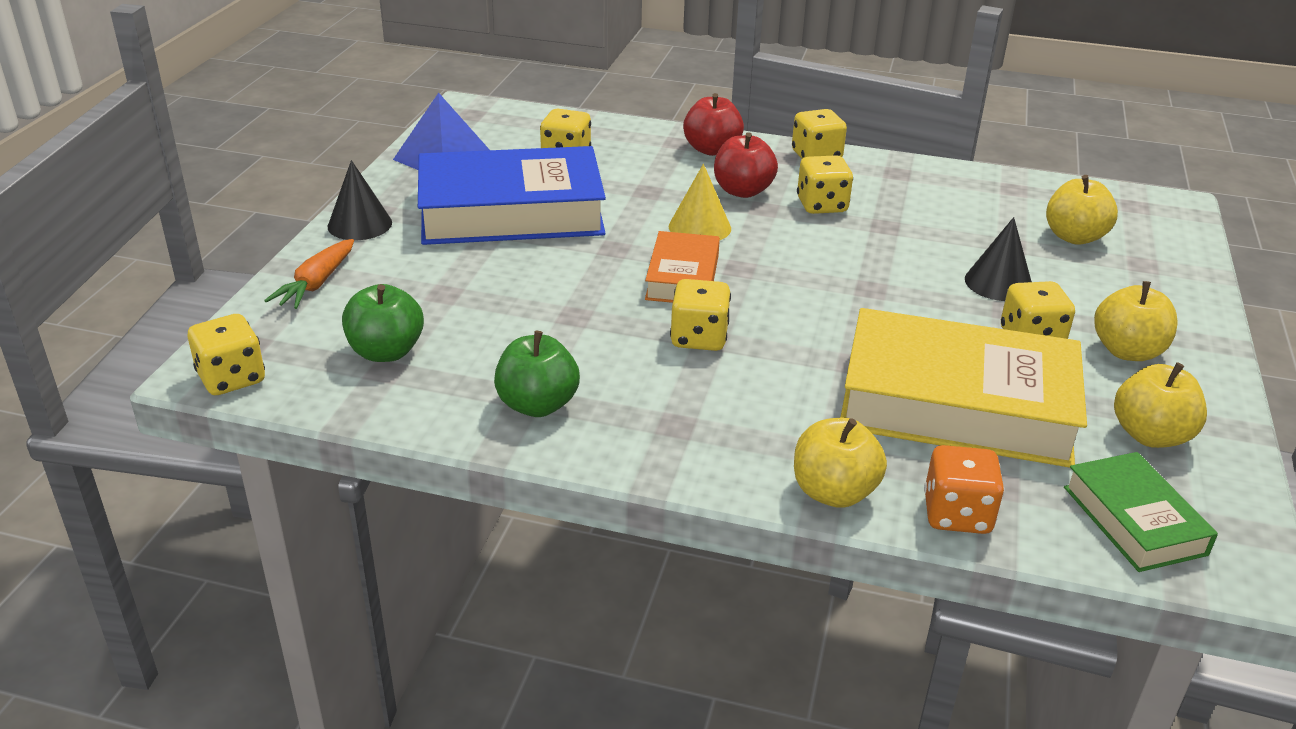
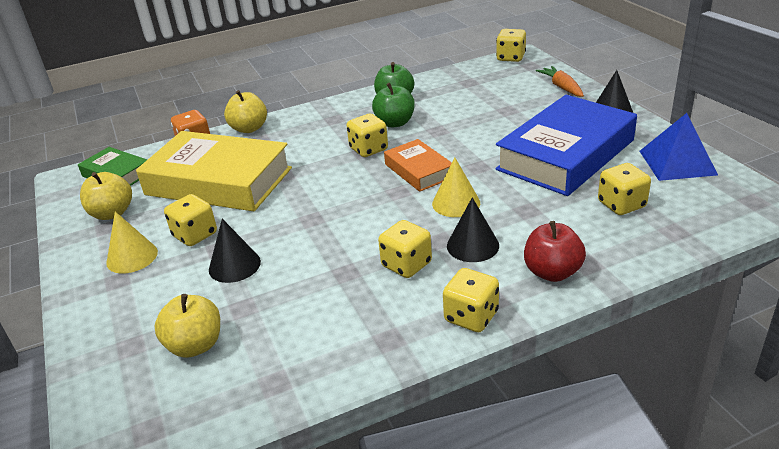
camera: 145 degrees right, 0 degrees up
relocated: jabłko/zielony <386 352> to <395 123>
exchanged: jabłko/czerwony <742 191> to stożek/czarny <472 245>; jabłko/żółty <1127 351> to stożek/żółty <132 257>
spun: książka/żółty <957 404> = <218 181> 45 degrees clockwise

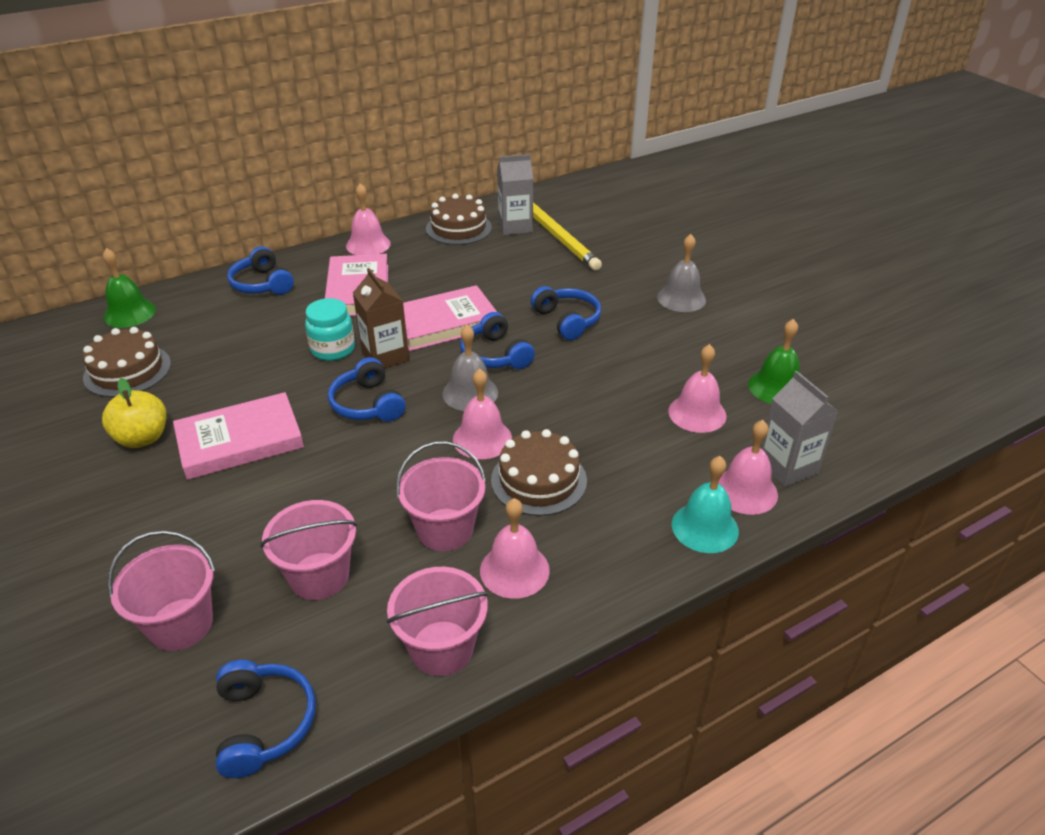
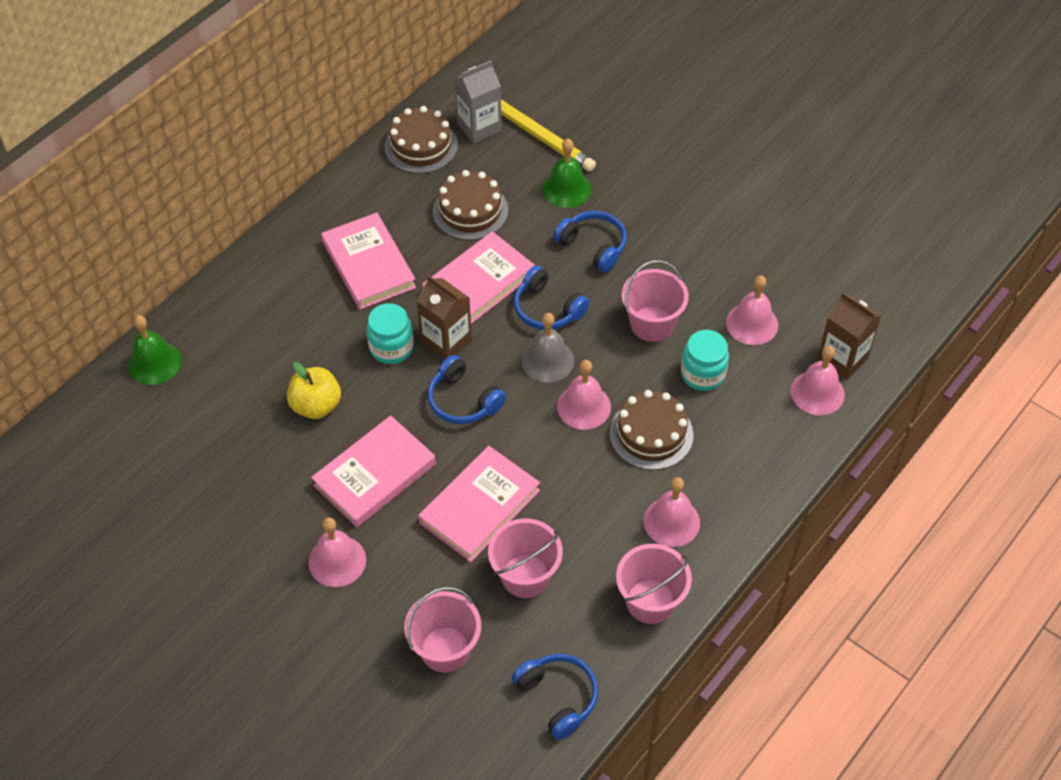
camera: 20 degrees left, 15 degrees up
missing: słuchawki/niebieski <262 284>; dzwonek/szary <681 298>; dzwonek/turkusowy <705 527>
appeared: książka/różowy <479 506>; słoik/turkusowy <703 374>
relocated: tort/brązowy <127 370> to <470 210>; jabłko/żółty <142 438> to <316 405>; dzwonek/różowy <368 244> to <337 561>; wiadro/różowy <445 529> to <652 324>; dzwonek/zielony <776 387> to <566 189>
colour: karton mleka/szary <787 467> to karton mleka/brązowy <842 358>

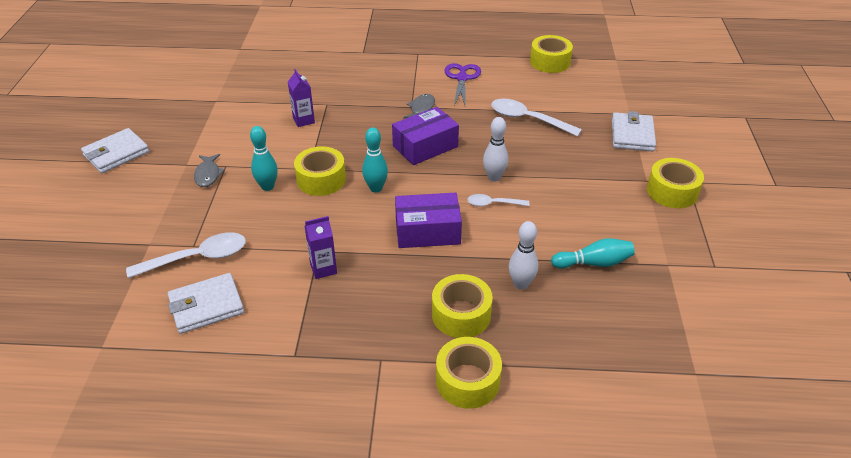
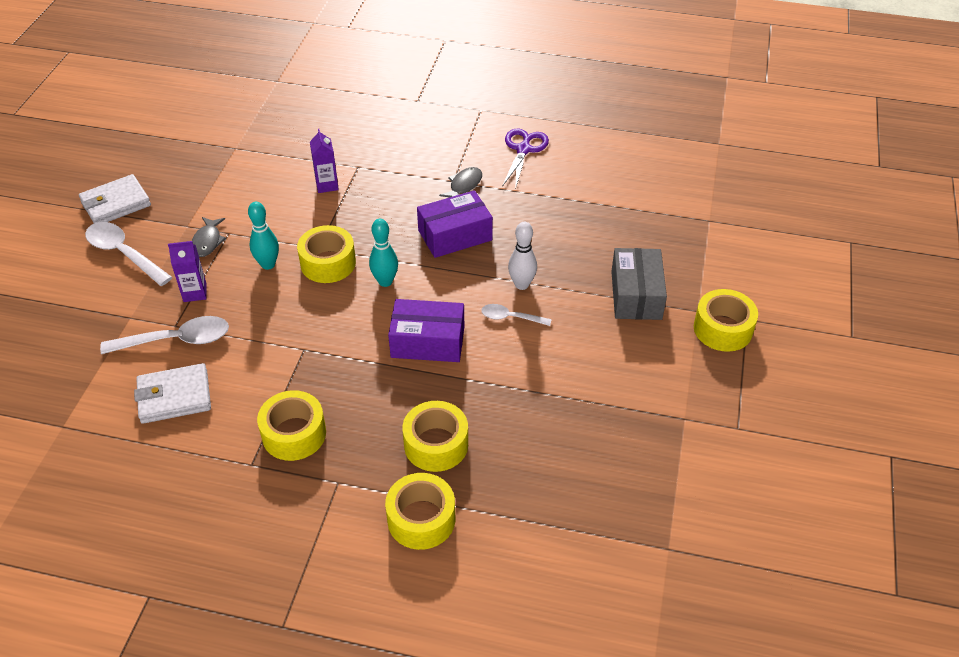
camera: 10 degrees right, 5 degrees up
missing: kręgiel/biały <521 284>; kręgiel/turkusowy <594 263>; portfel/biały <632 135>
appeared: pudełko/szary <636 295>
relocated: karton mleka/fioletowy <323 269> to <195 293>; łyżka/biały <528 119> to <124 254>; taśma klejąca/żółty <550 62> to <294 434>

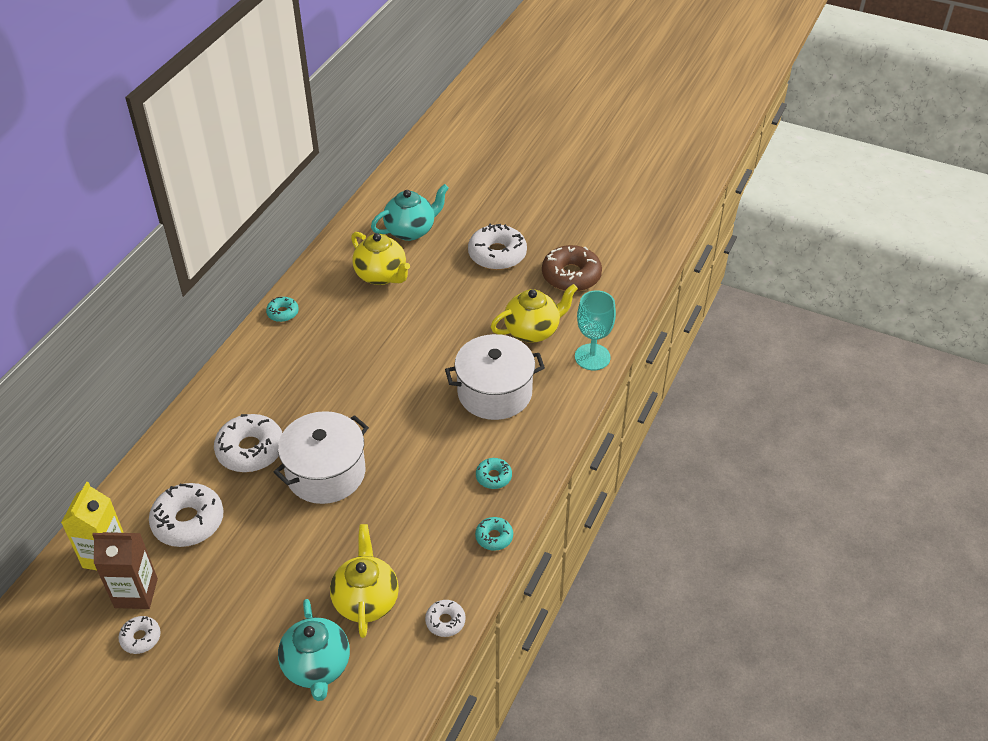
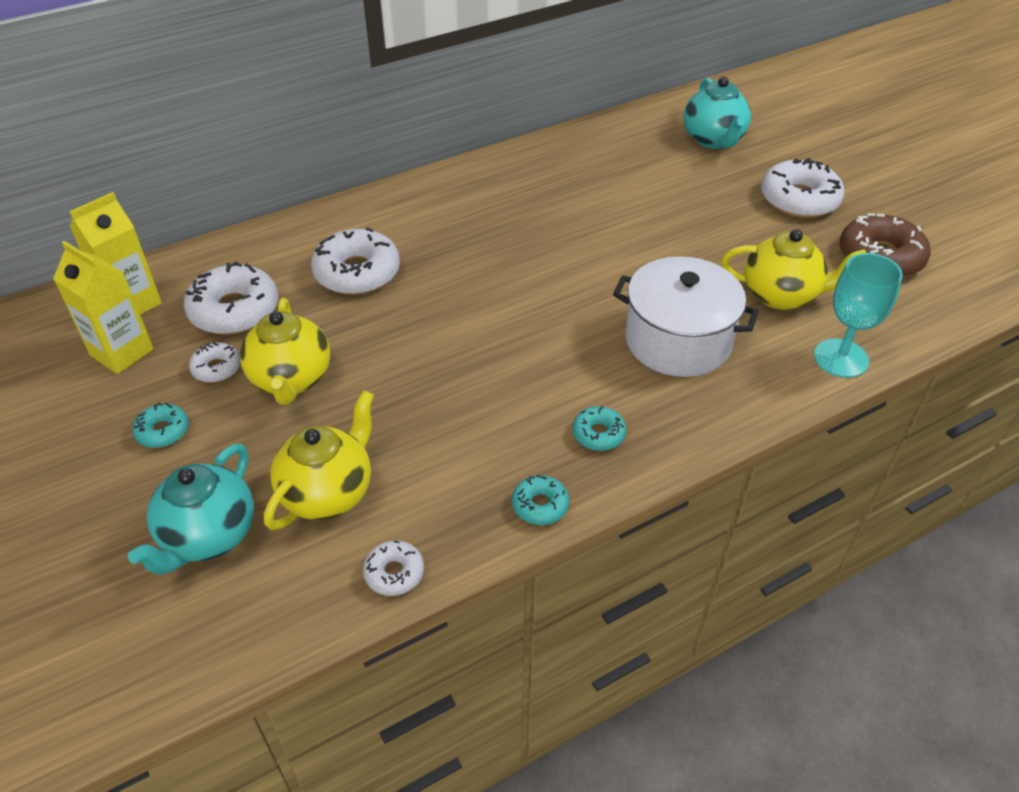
camera: 35 degrees right, 0 degrees up
missing: garnek/biały <326 473>
relocated: donut/biały <141 638> to <216 368>; donut/turkusowy <283 313> to <163 431>; imbryk/żółty <381 276> to <291 380>
colour: karton mleka/brązowy <136 593> to karton mleka/żółty <122 352>
spun: imbryk/turkusowy <411 230> = <713 140> 75 degrees clockwise

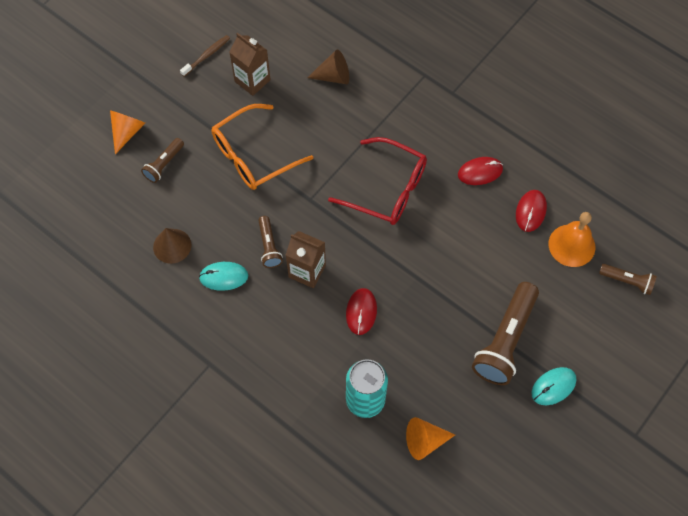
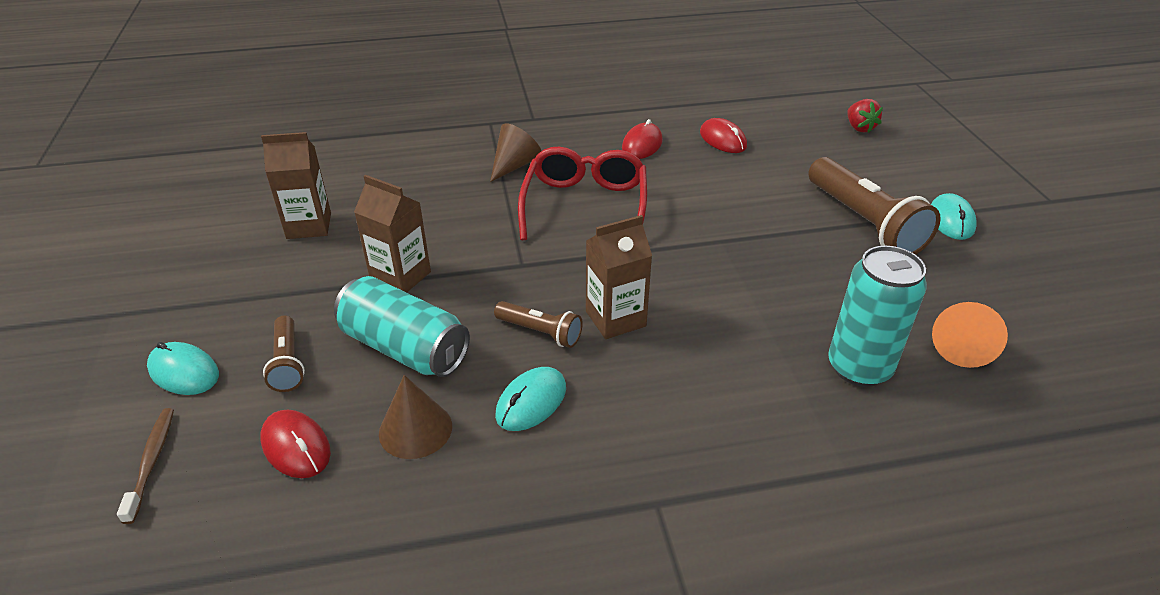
camera: 50 degrees left, 25 degrees down
missing: dzwonek/pomarańczowy <571 245>
appeared: puszka/turkusowy <405 348>
relocated: szczoteczka do zębów/brązowy <207 55> to <151 462>; stożek/brązowy <333 76> to <515 165>; myszka/czerwony <361 312> to <296 446>
exchanged: stożek/pomarańczowy <127 132> to myszka/turkusowy <184 372>; okulary/pomarańczowy <253 155> to karton mleka/brązowy <400 276>; latarka/brązowy <627 281> to truskawka/czerwony <859 128>
spun: okulary/czerwony <387 189> = <585 205> 60 degrees counterclockwise

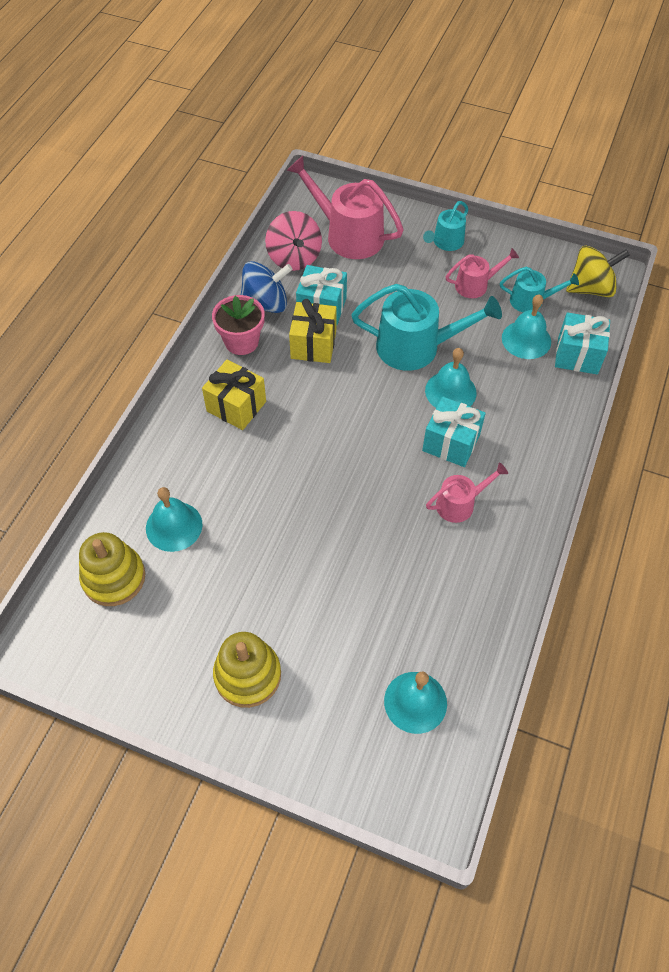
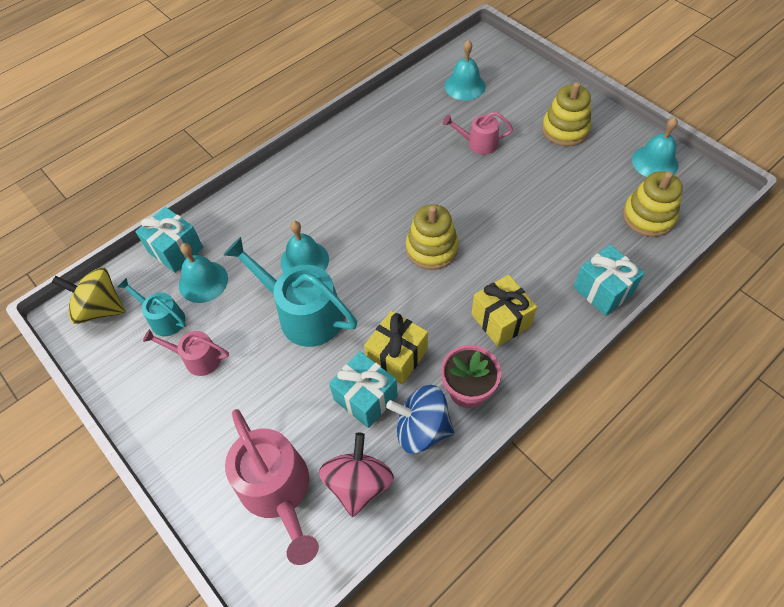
camera: 150 degrees left, 0 degrees up
missing: konewka/turkusowy <446 242>
appeared: zabawka nakładanka/żółty <431 248>
relocated: dzwonek/turkusowy <174 526> to <655 162>; prezent/turkusowy <451 443> to <603 290>; konewka/różowy <460 504> to <478 143>

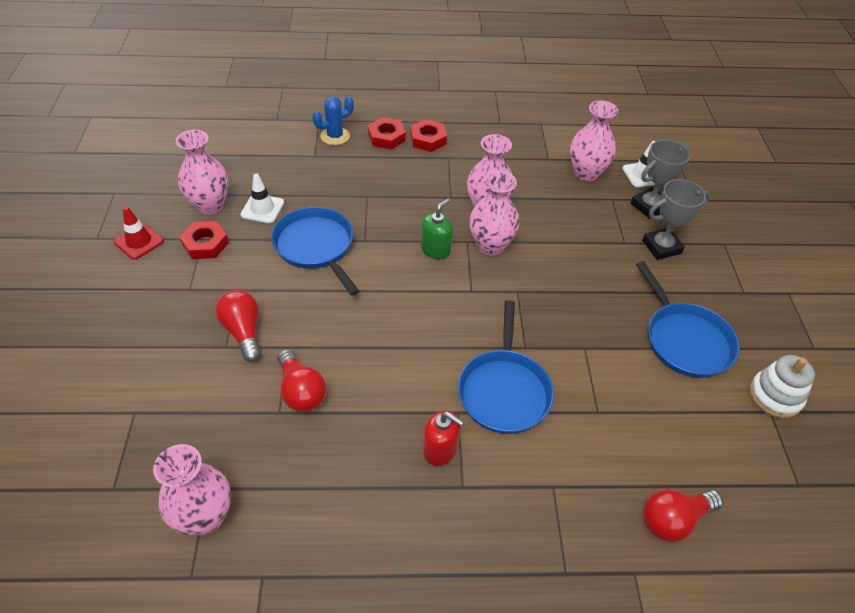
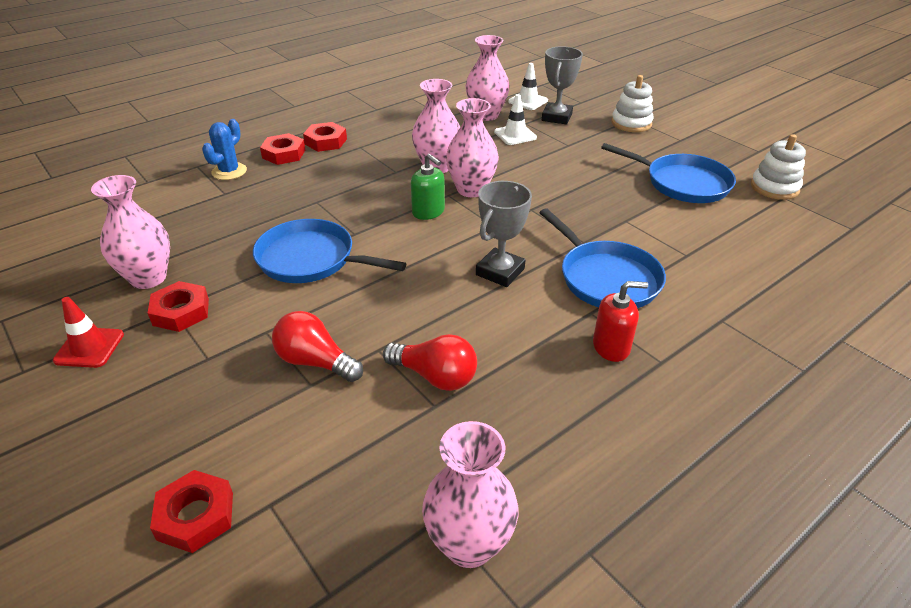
camera: 35 degrees left, 10 degrees down
missing: żarówka/czerwony <673 520>
appeared: nakrętka/czerwony <195 516>; zabawka nakładanka/biały <631 123>
relocated: pachołek/biały <262 209> to <515 135>; puchar/szary <661 247> to <500 272>
spun: dozownik mydła/zielony <435 249> = <428 212> 135 degrees clockwise

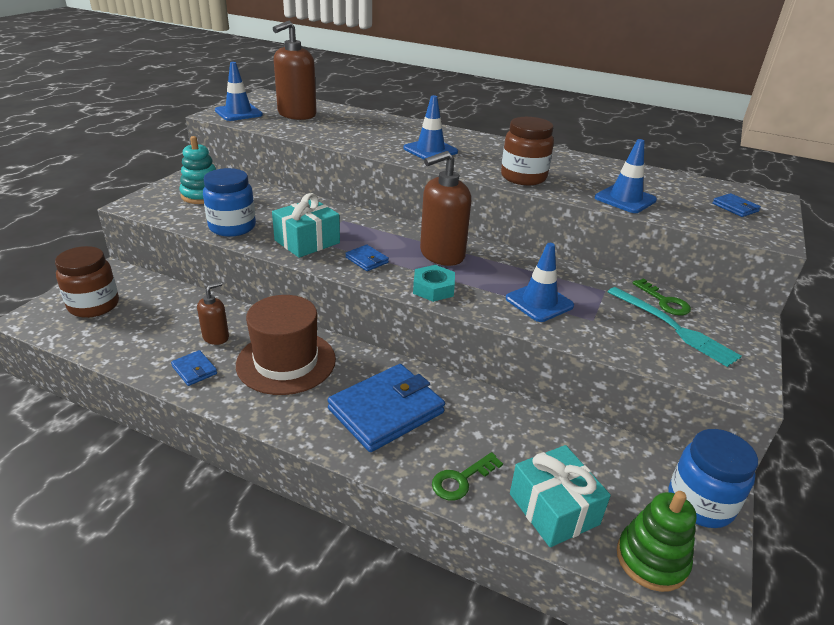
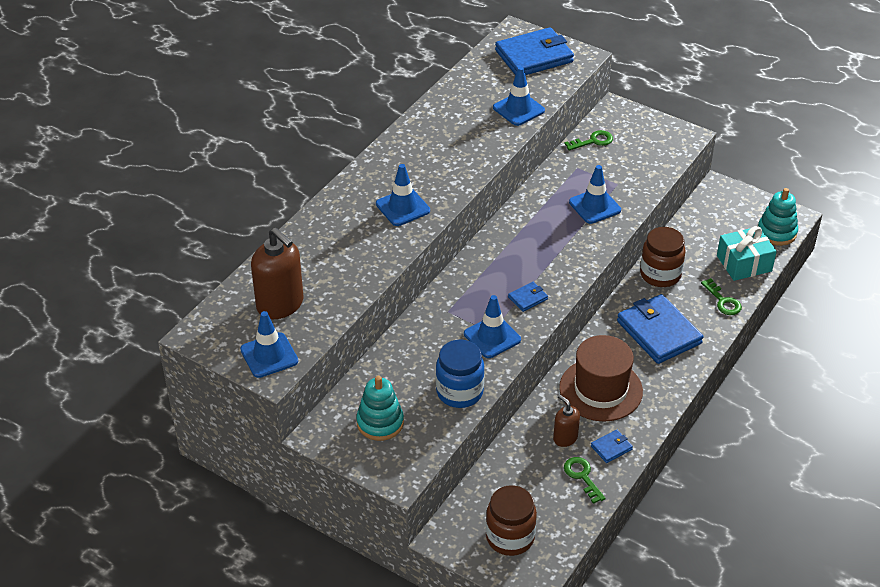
camera: 80 degrees left, 10 degrees up
missing: nakrętka/turkusowy <433 288>; dozownik mydła/brązowy <441 254>; widelec/turkusowy <673 327>; słoik/niebieski <700 503>
appeared: klucz/zielony <582 477>
relocated: słoik/brązowy <523 177> to <660 274>
exchanged: prezent/turkusowy <307 241> to pachołek/niebieski <492 337>
colour: zabawka nakładanka/zielony <651 559> to zabawka nakładanka/turkusowy <776 232>
size: portfel/niebieski <735 207> = <534 56> x2.26

